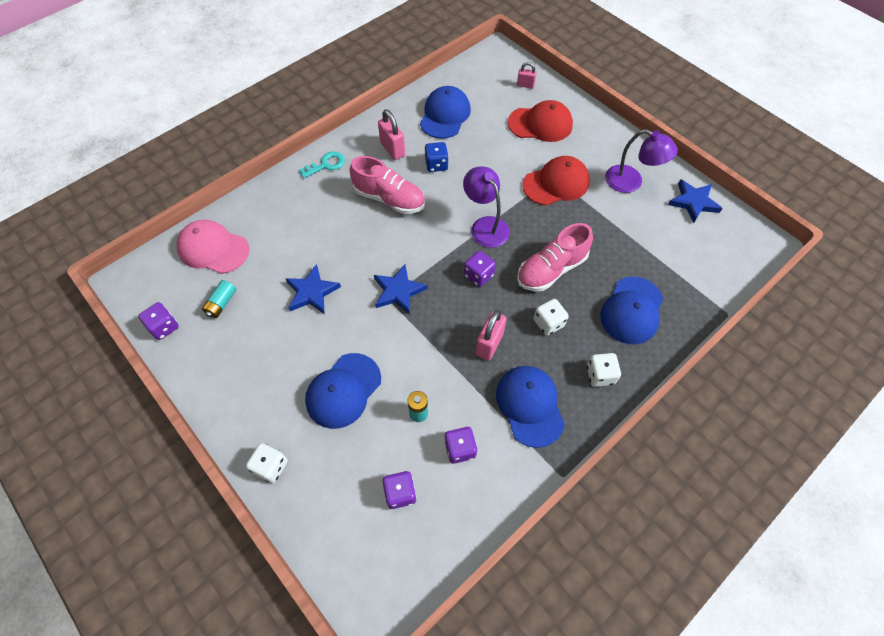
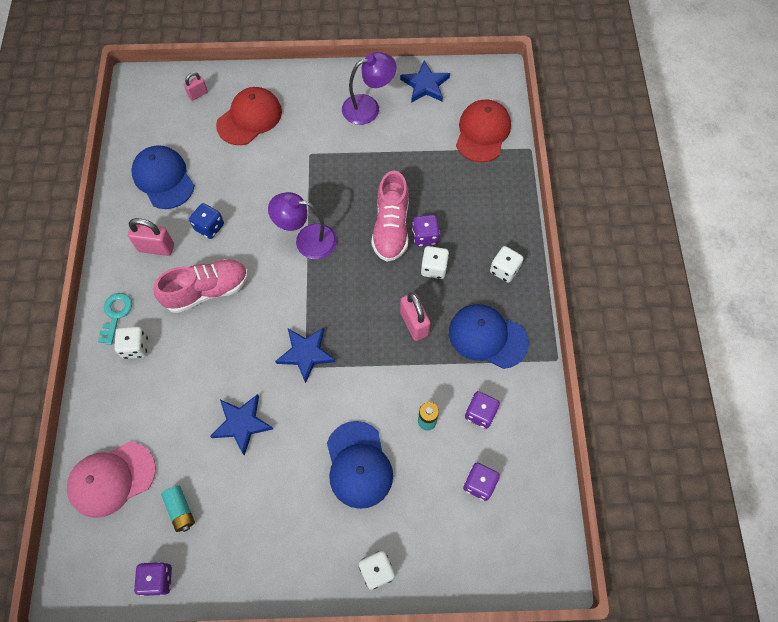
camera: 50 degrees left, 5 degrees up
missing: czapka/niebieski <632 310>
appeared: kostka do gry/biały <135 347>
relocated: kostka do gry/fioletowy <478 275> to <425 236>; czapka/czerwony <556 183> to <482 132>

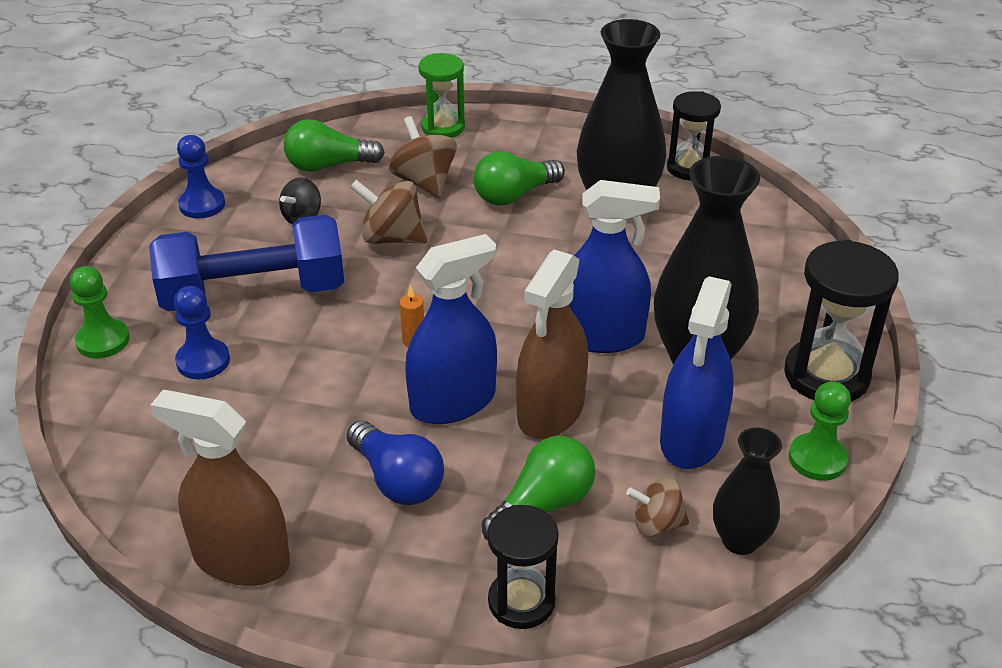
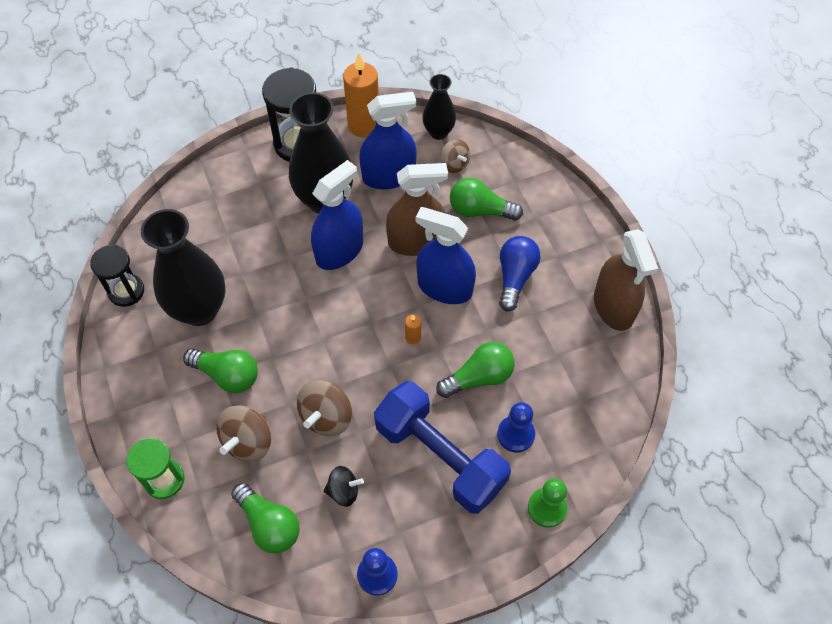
camera: 125 degrees left, 20 degrees up
missing: klepsydra/czarny <521 601>
appeared: żarówka/zielony <479 377>
exchanged: pionek/zielony <817 459> to świeca/pomarańczowy <364 125>
spun: bączek/brązowy <391 238> = <326 417> 45 degrees clockwise; spryskiwacz/niebieski <601 336> = <339 251> 75 degrees clockwise

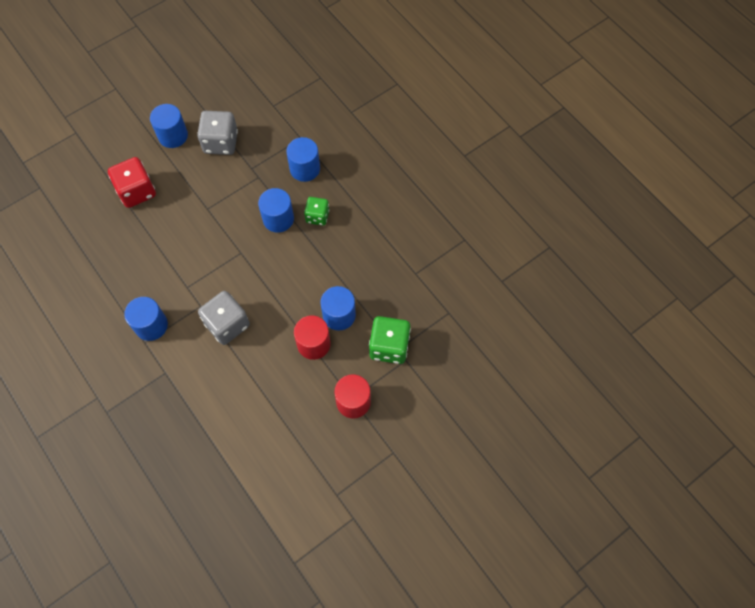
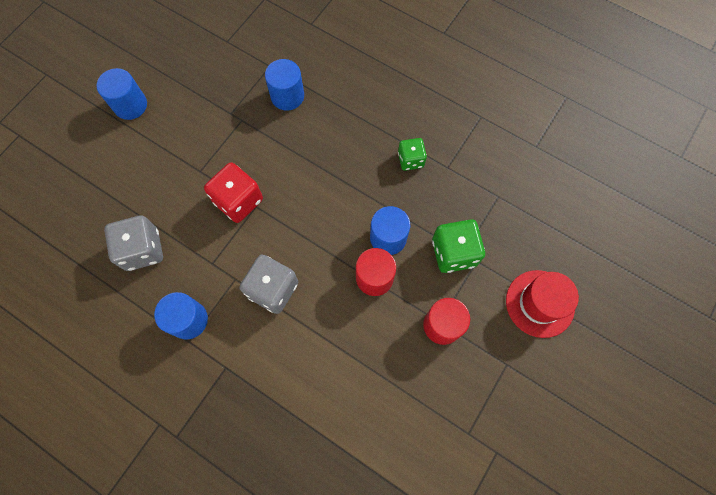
camera: 20 degrees left, 5 degrees up
missing: walec/niebieski <278 219>
appeared: kapelusz/czerwony <540 303>
relocated: kostka do gry/czerwony <137 191> to <238 201>; kostka do gry/szary <221 142> to <143 250>; kostka do gry/zielony <317 216> to <410 160>

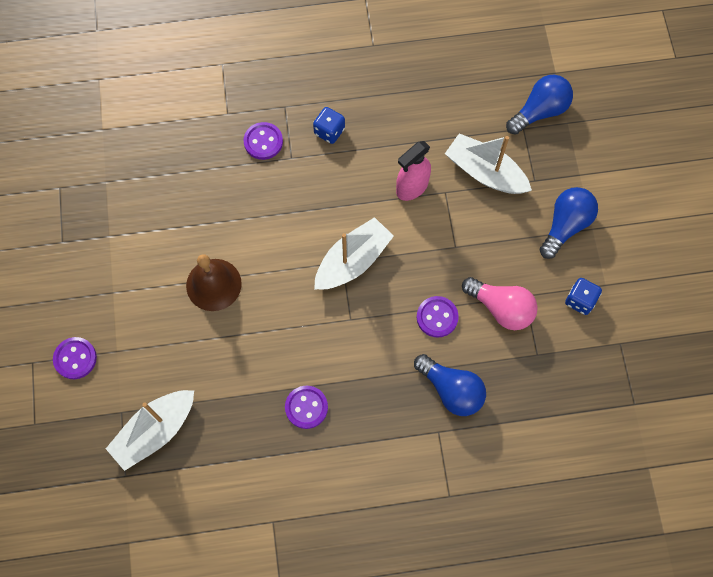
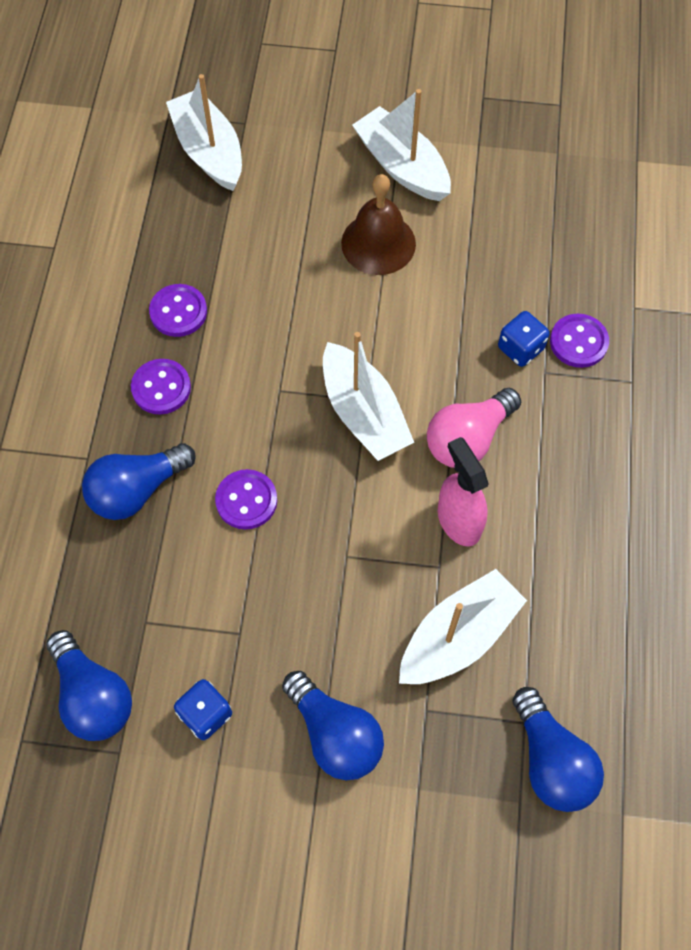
camera: 105 degrees right, 5 degrees down
appeared: żarówka/niebieski <93 696>; łódka/biały <402 166>
relocated: guzik/fioletowy <75 358> to <161 388>; kostka do gry/niebieski <329 131> to <520 348>; żarówka/różowy <501 308> to <468 439>

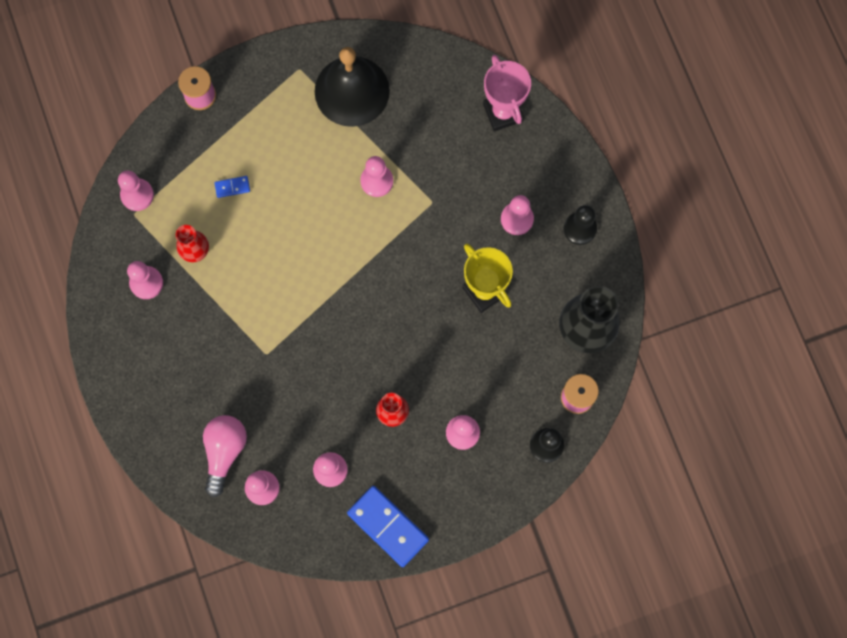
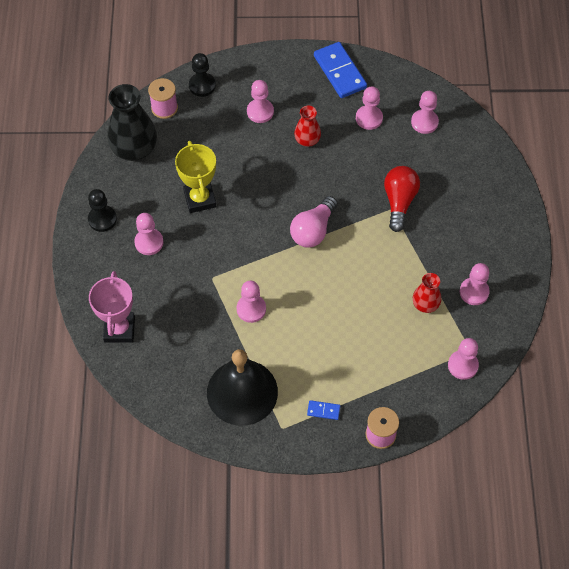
camera: 160 degrees left, 15 degrees down
appeared: żarówka/czerwony <399 201>
relocated: żarówka/różowy <224 452> to <313 230>; kostka domina/niebieski <232 187> to <323 411>

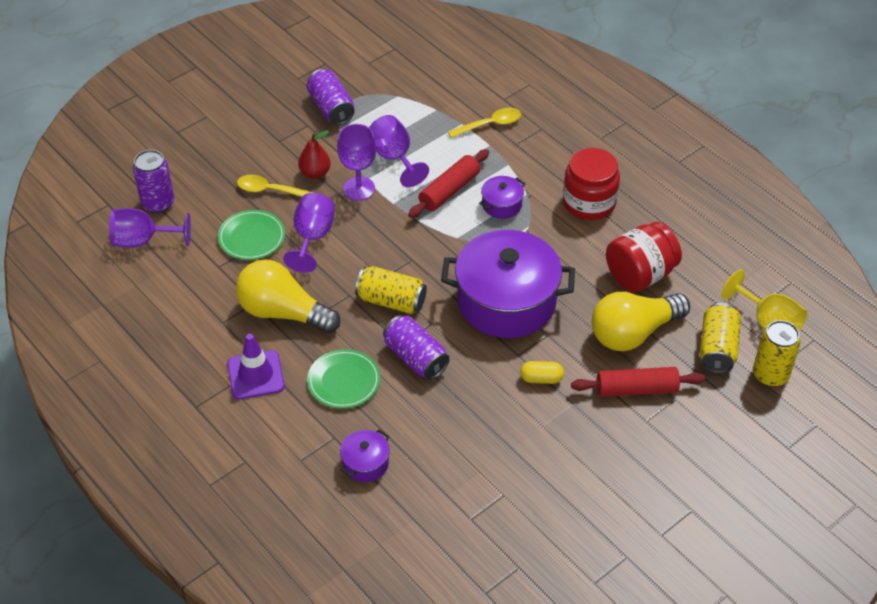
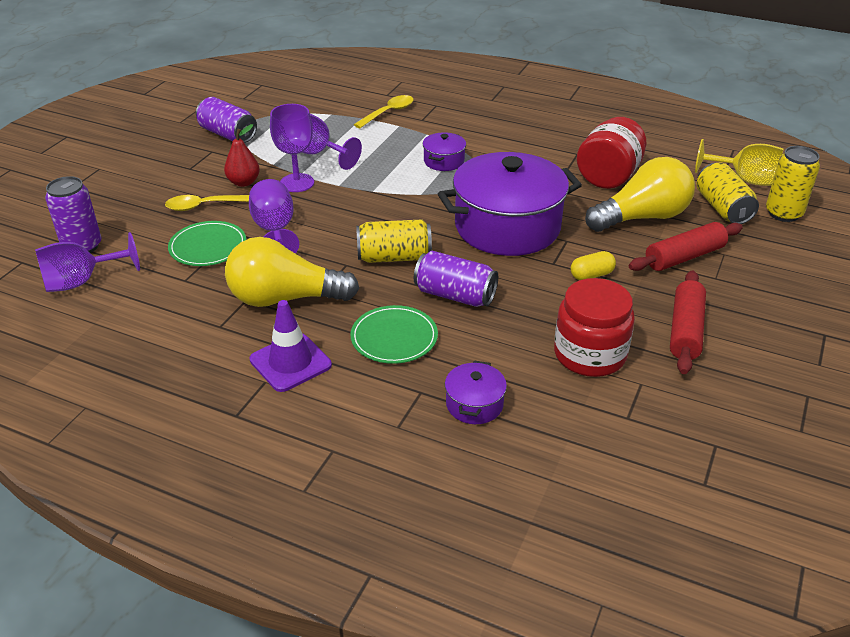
camera: 25 degrees left, 10 degrees down
relocated: wałek do ciasta/czerwony <449 191> to <685 330>; słoik/czerwony <589 202> to <589 354>
spun: żarówka/żółty <633 333> = <642 217> 150 degrees counterclockwise

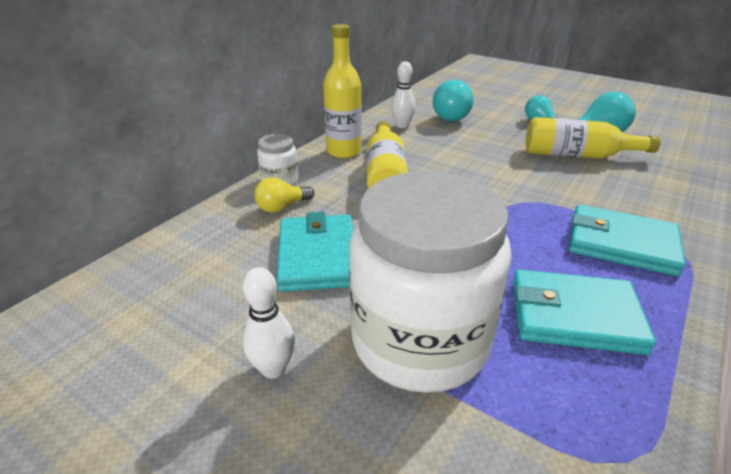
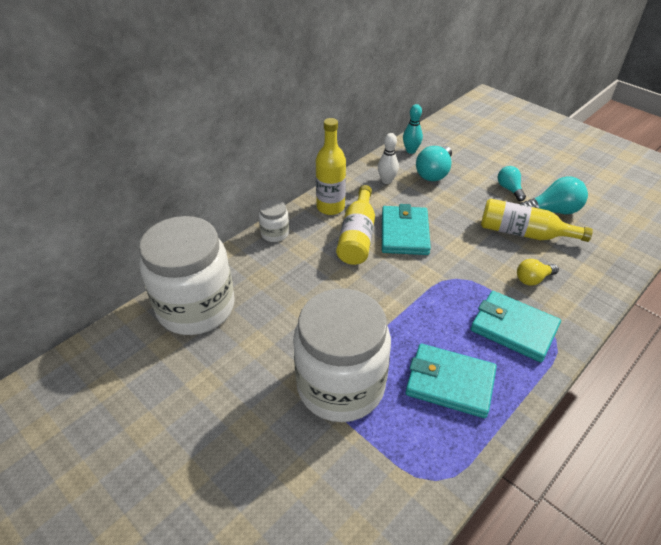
camera: 10 degrees right, 10 degrees up
missing: kręgiel/biały <273 368>
appeared: słoik/biały <196 307>; kręgiel/turkusowy <411 151>
relocated: żarówka/żółty <282 207> to <533 279>; portfel/turkusowy <318 256> to <404 233>

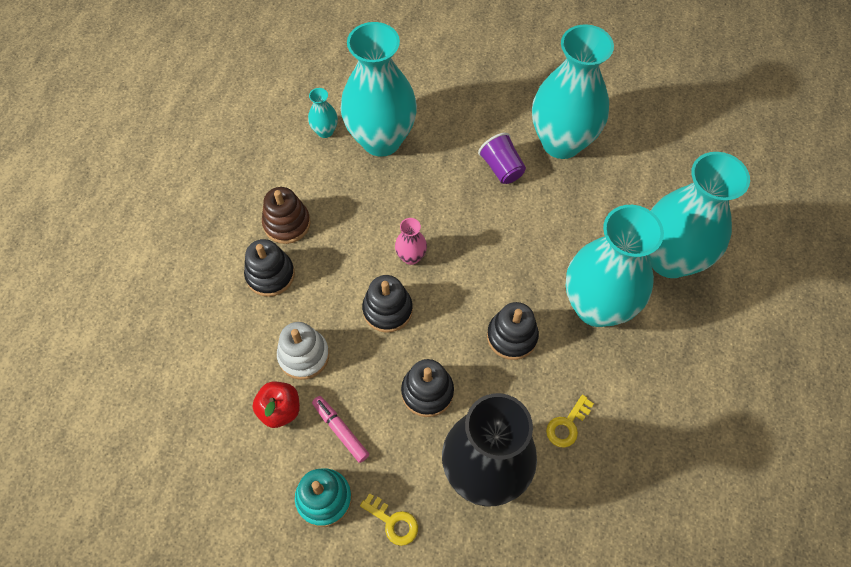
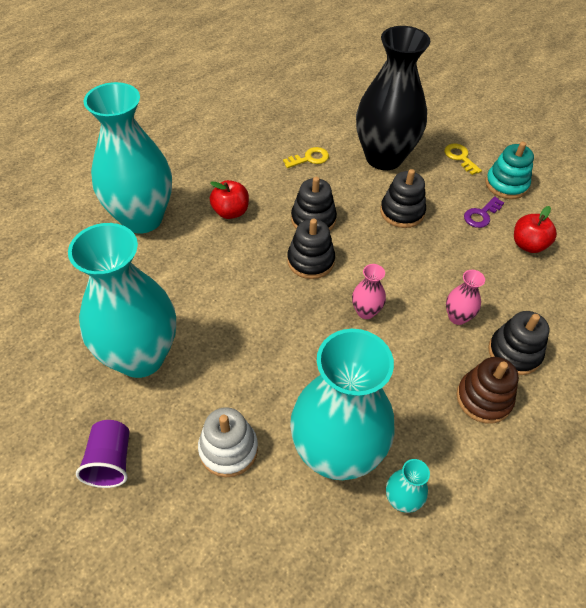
camera: 155 degrees left, 10 degrees down
appeared: wazon/różowy <457 317>
relocated: zabawka nakładanka/biały <304 355> to <228 449>; zabawka nakładanka/czarny <387 310> to <310 261>; szklanka/fioletowy <501 168> to <110 461>
exchanged: flamaster/różowy <340 430> to klucz/fioletowy <481 215>; wazon/turkusowy <596 306> to jabłko/czerwony <230 212>

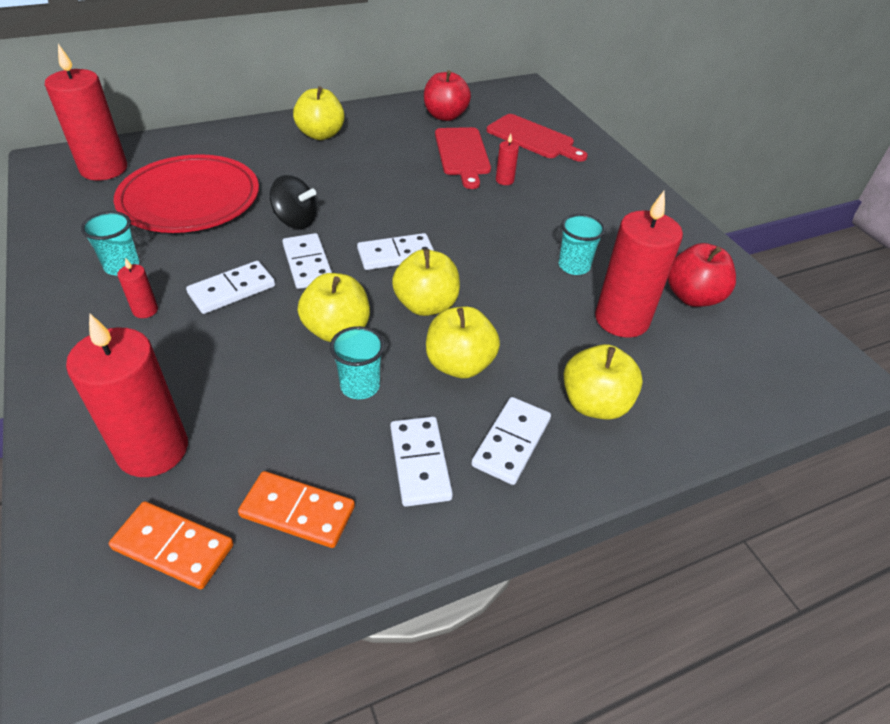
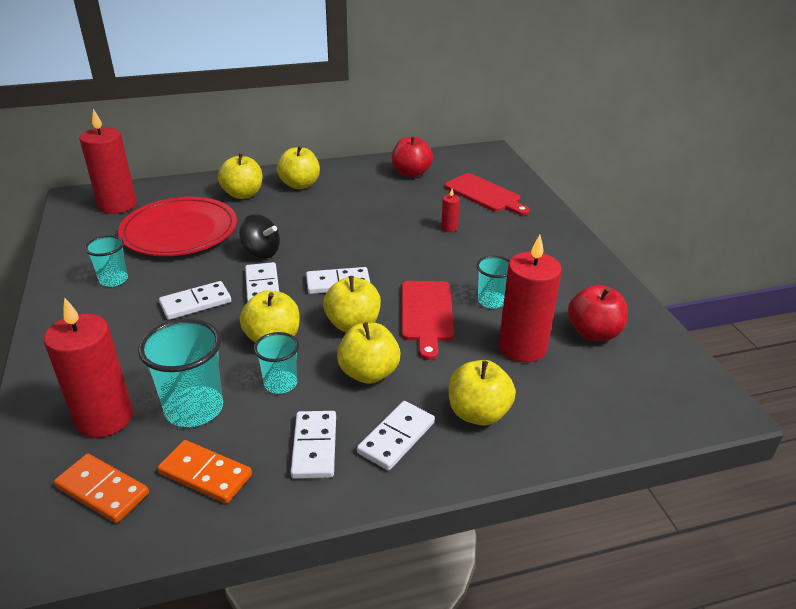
camera: 10 degrees right, 10 degrees down
missing: świeca/czerwony <145 310>
appeared: szklanka/turkusowy <194 409>; jabłko/żółty <243 194>
relocated: deska do krojenia/czerwony <462 154> to <426 314>

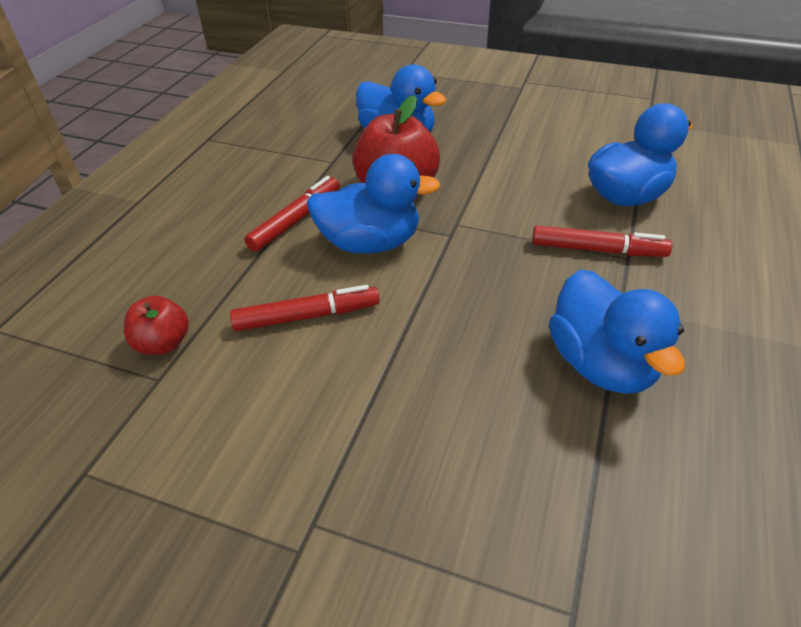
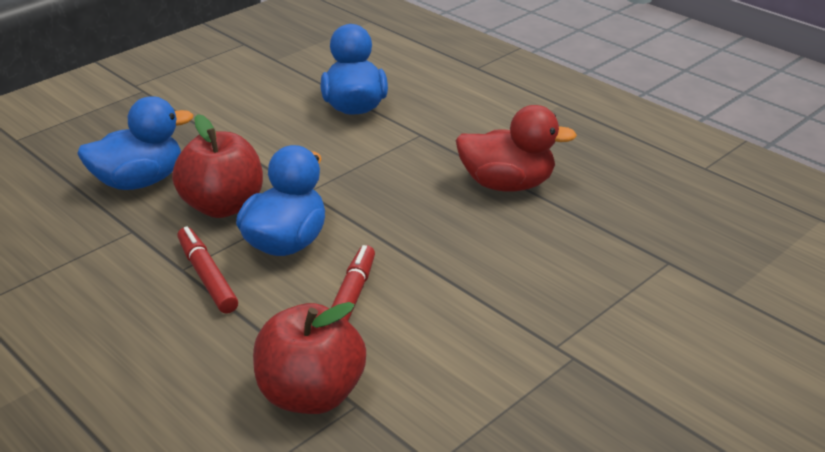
camera: 65 degrees left, 10 degrees down
missing: flamaster/czerwony <597 250>
colour: kaczka/niebieski <601 363> to kaczka/czerwony <507 184>
size: jabłko/czerwony <164 343> = <311 394> x1.80

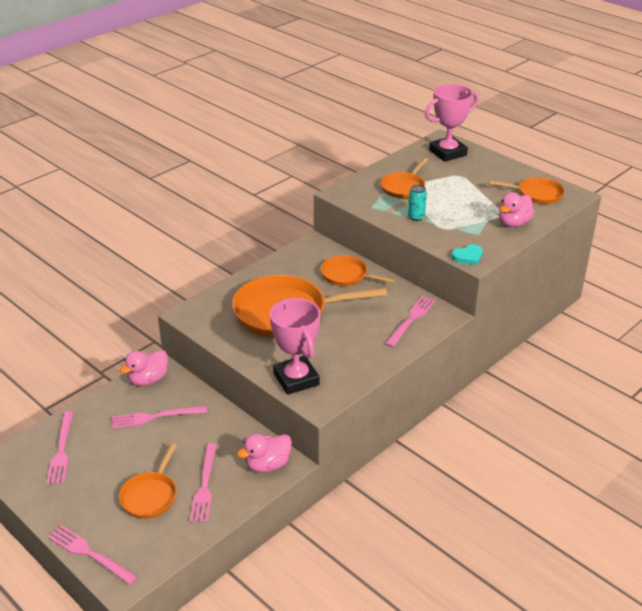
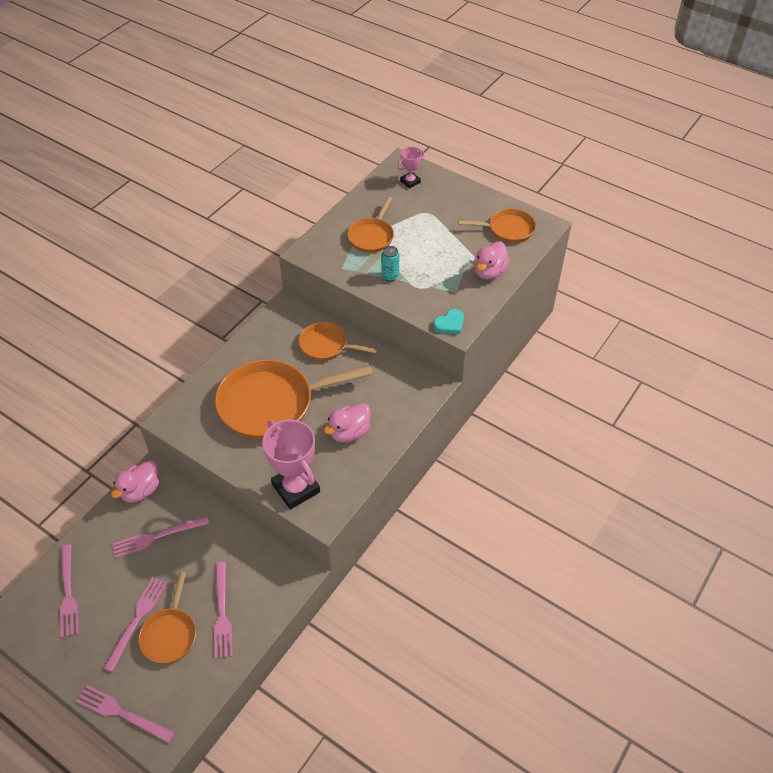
camera: 10 degrees left, 15 degrees up
relocated: kaczka/różowy <267 465> to <349 432>; widelec/różowy <411 319> to <137 619>
size: puchar/różowy <447 153> = <410 181> x0.51

